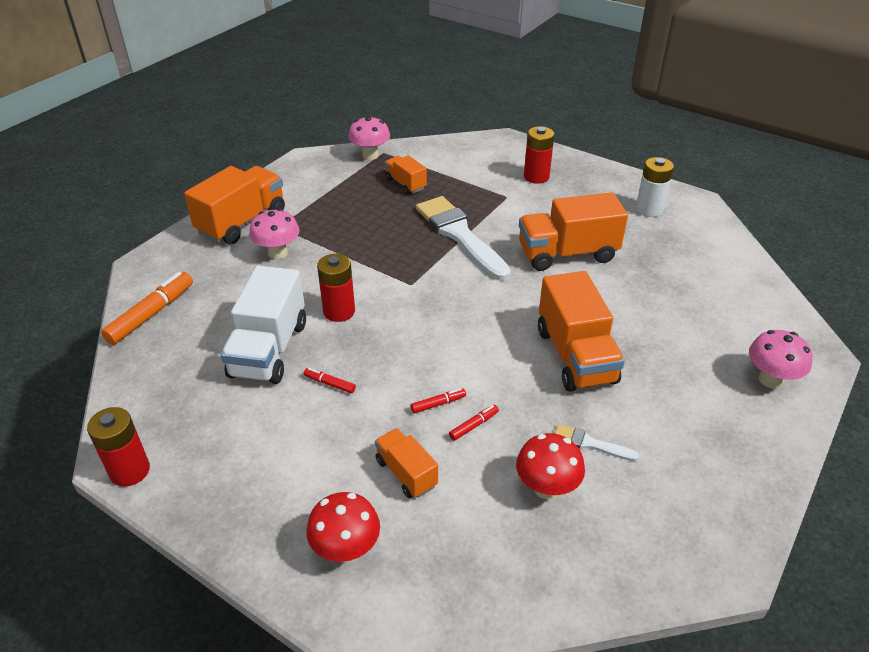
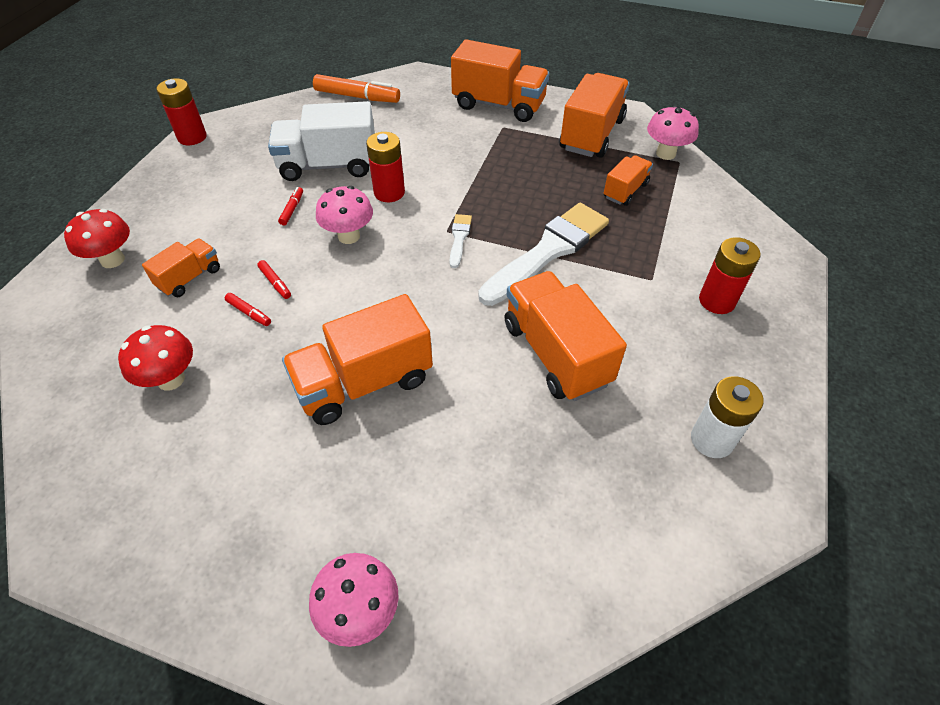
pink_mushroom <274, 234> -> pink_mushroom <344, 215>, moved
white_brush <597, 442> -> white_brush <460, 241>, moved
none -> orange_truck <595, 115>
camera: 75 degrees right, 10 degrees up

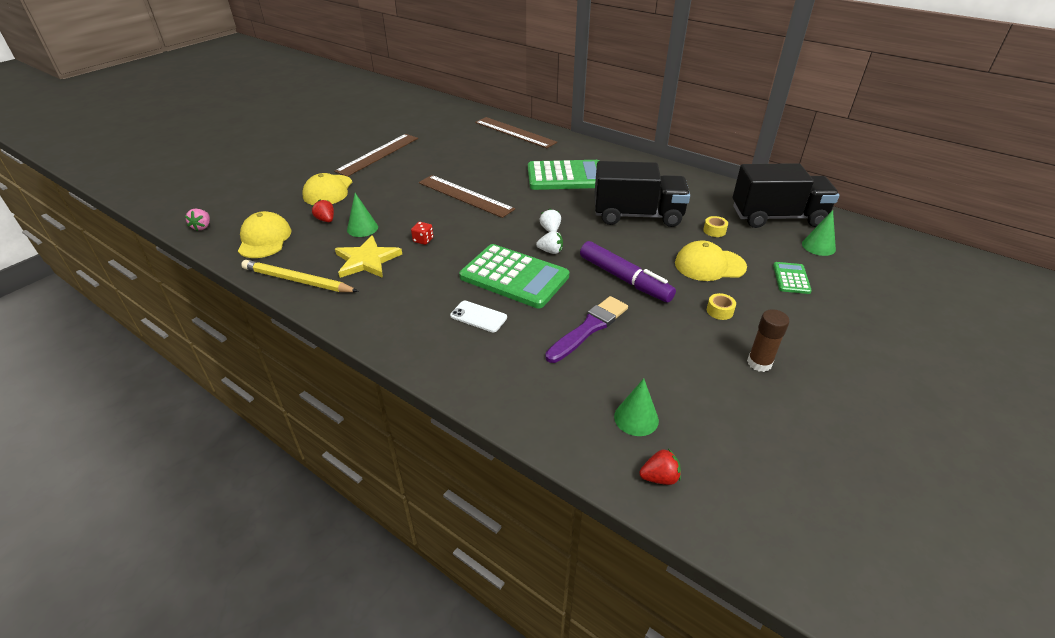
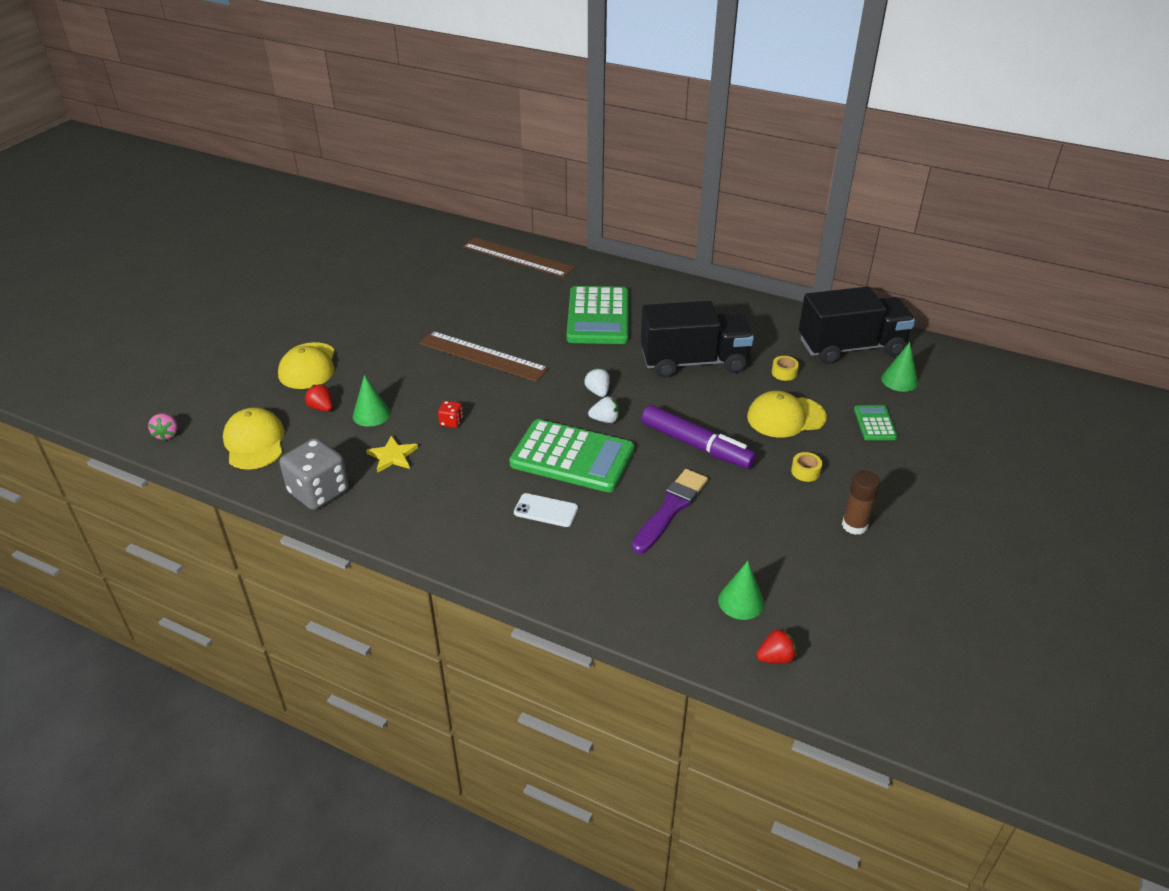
yellow_pencil <300, 276> -> grey_dice <314, 474>
yellow_star <368, 256> -> yellow_star <392, 454>, x0.64
green_calculator <564, 175> -> green_calculator <597, 315>, 105 degrees clockwise
brown_ruler <376, 155> -> none
camera: 10 degrees left, 0 degrees up

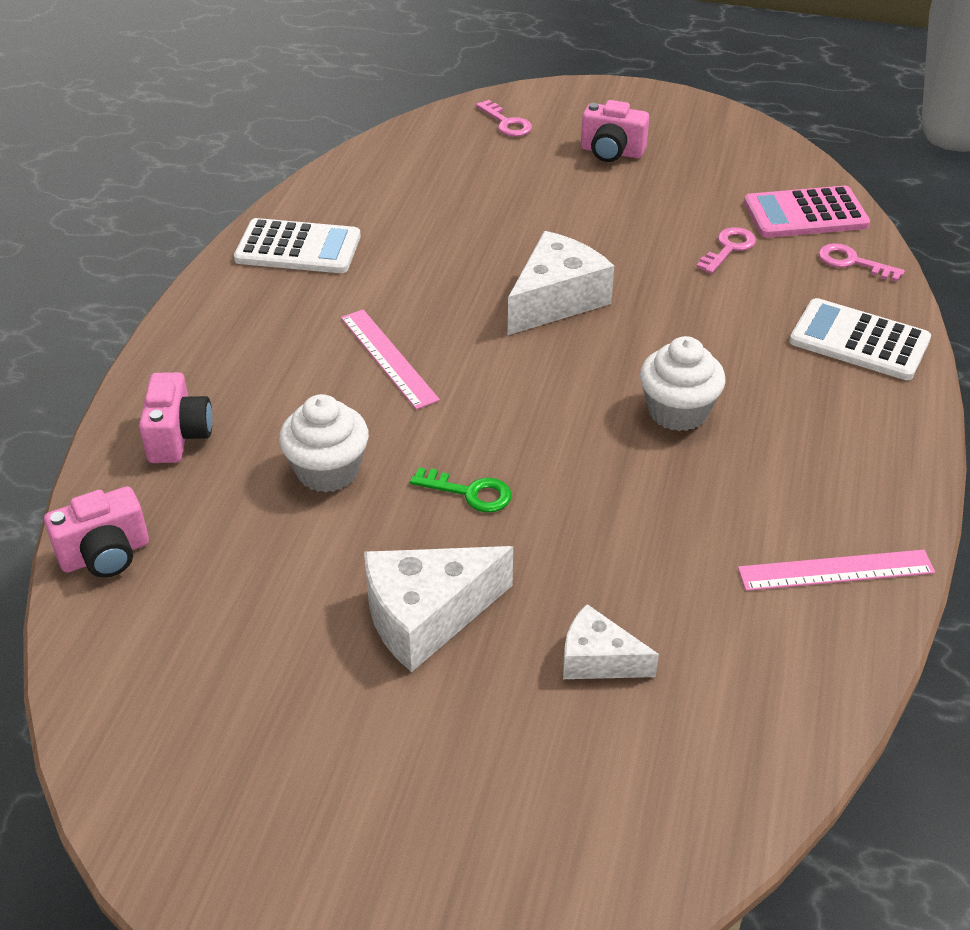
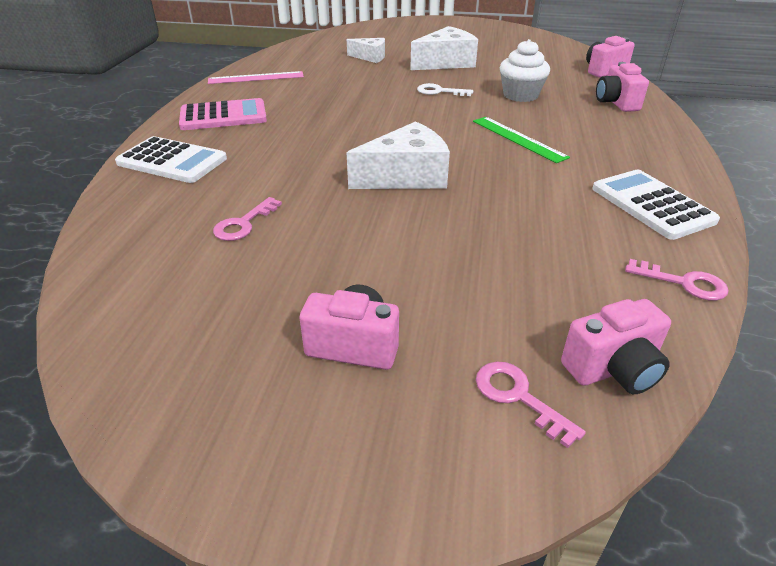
pink_calculator <807, 212> -> pink_calculator <223, 114>, moved
white_cheese <561, 283> -> white_cheese <398, 155>, 150 degrees counterclockwise
green_key <461, 490> -> white_key <445, 89>
pink_ruler <390, 360> -> green_ruler <521, 140>
none -> pink_camera <616, 346>
white_calculator <297, 245> -> white_calculator <656, 205>, 60 degrees clockwise
pink_key <861, 262> -> pink_key <677, 280>, moved
white_cupcake <682, 383> -> none
camera: 175 degrees right, 5 degrees down

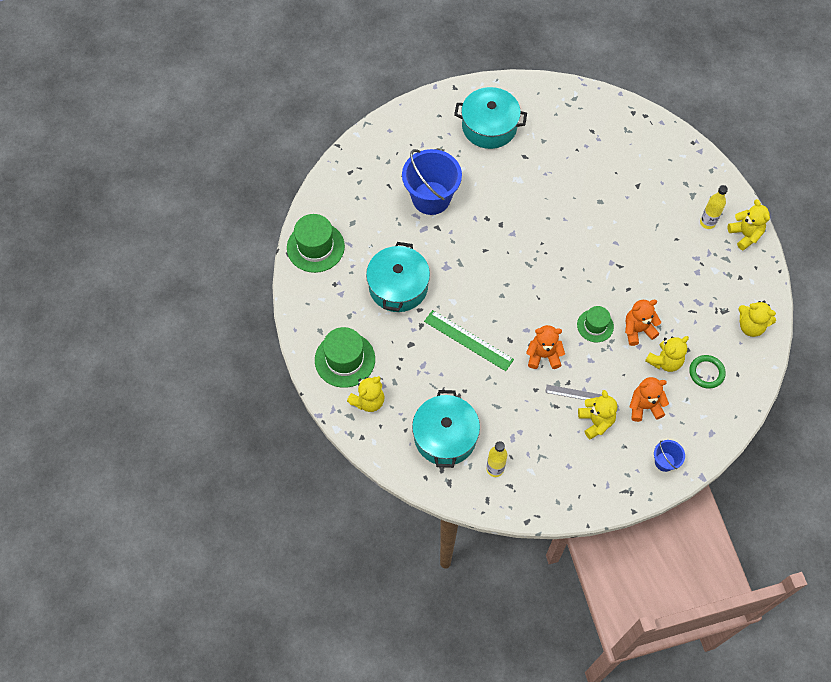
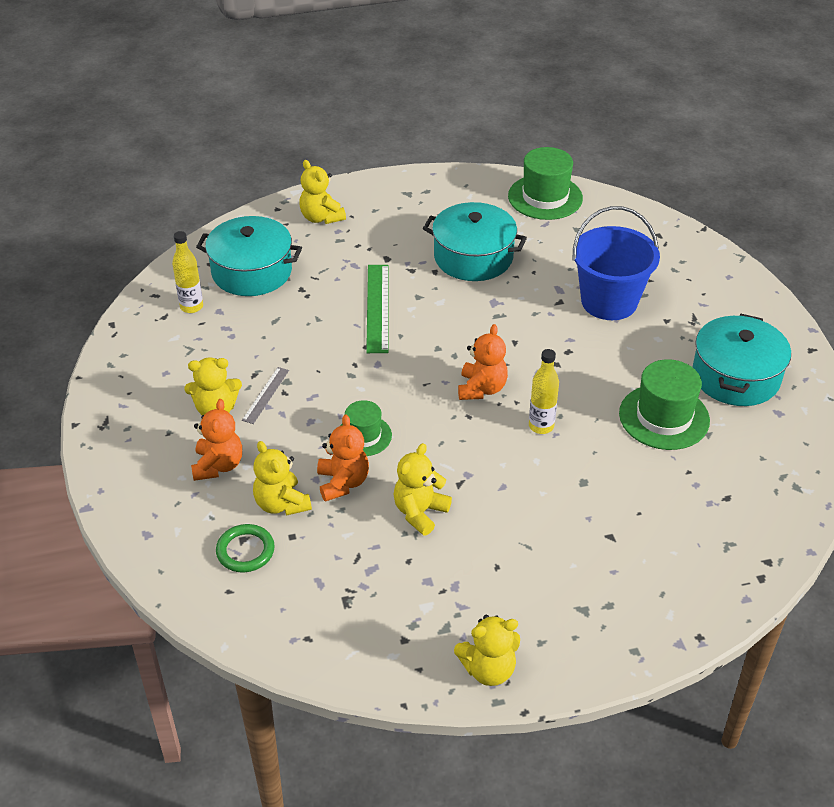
green_ruler <469, 340> -> green_ruler <377, 309>, 45 degrees counterclockwise
yellow_teddy_bear <757, 319> -> yellow_teddy_bear <422, 489>, moved
orange_teddy_bear <545, 347> -> orange_teddy_bear <483, 362>, moved
yellow_bottle <714, 207> -> yellow_bottle <544, 391>, moved
green_hat <345, 357> -> green_hat <664, 404>, moved
blue_bucket <669, 456> -> none
camera: 100 degrees right, 20 degrees down

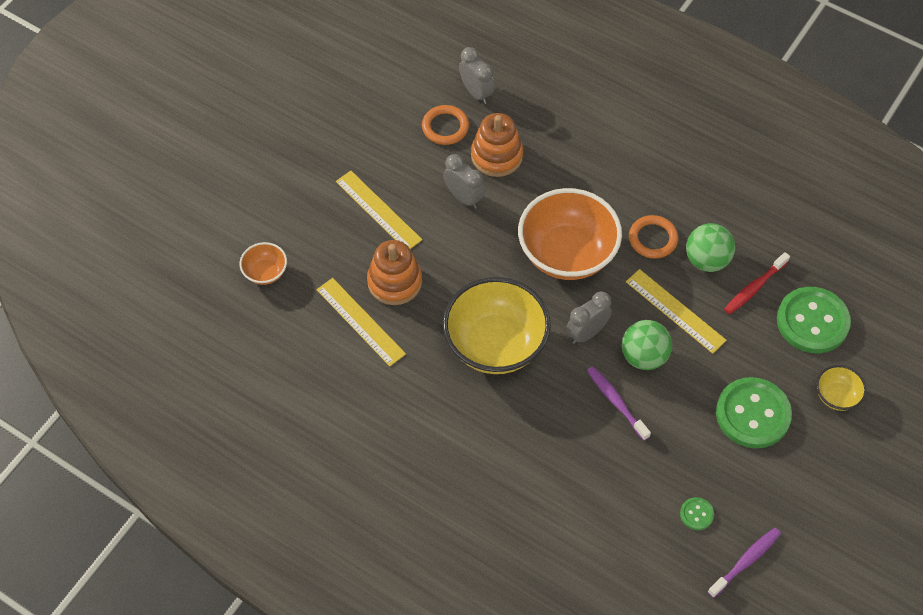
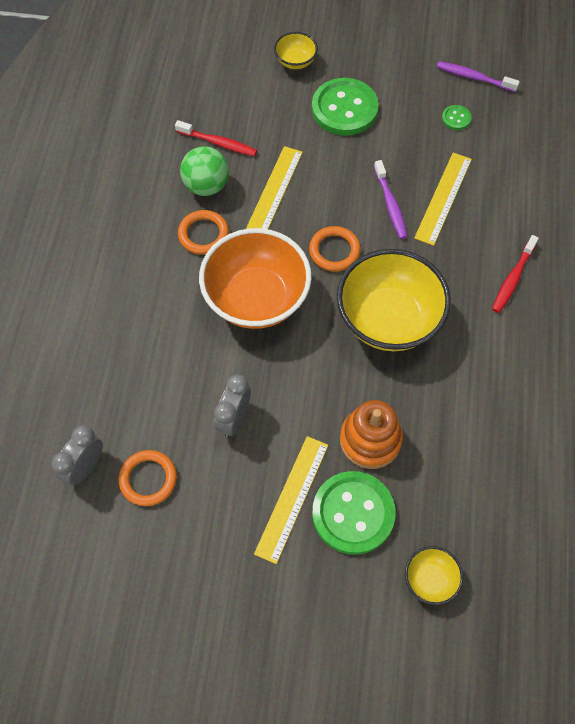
grey_clock <589, 318> -> orange_ring <335, 248>
green_button <814, 320> -> green_button <354, 513>, moved
purple_toothbrush <619, 403> -> purple_toothbrush <391, 199>, 45 degrees counterclockwise
orange_bowl <263, 263> -> yellow_bowl <434, 575>
yellow_ruler <361, 322> -> yellow_ruler <443, 199>, moved
none -> red_toothbrush <515, 274>
orange_stacking_toy <497, 145> -> none
green_ball <647, 345> -> none
camera: 115 degrees left, 5 degrees up

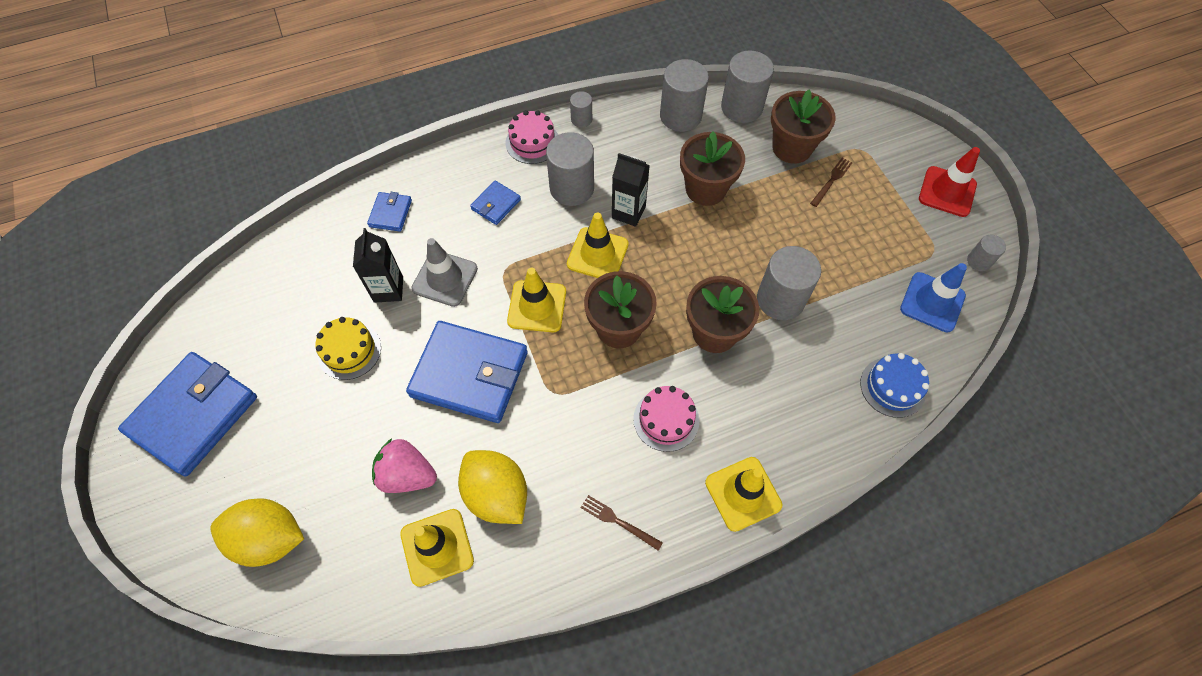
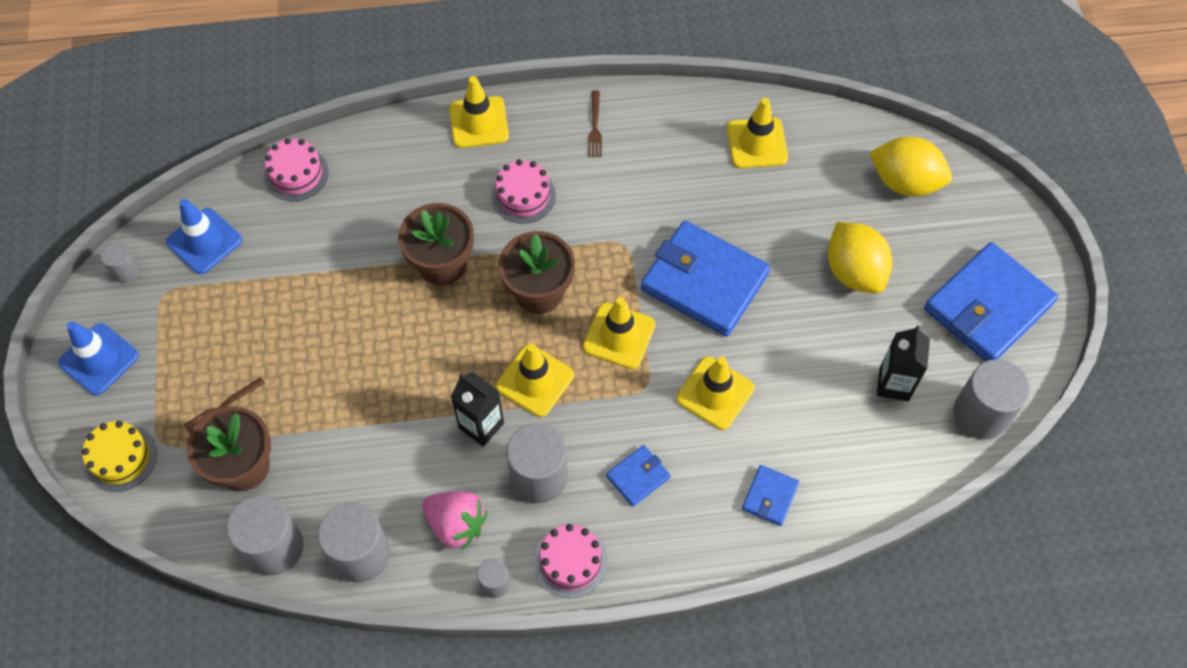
red_traffic_cone <949, 182> -> blue_traffic_cone <98, 358>
yellow_cake <348, 348> -> yellow_cake <119, 456>, moved
blue_cake <894, 385> -> pink_cake <296, 169>
pink_strawberry <404, 465> -> pink_strawberry <454, 520>, moved
brown_fork <622, 523> -> brown_fork <595, 123>, 45 degrees clockwise
grey_traffic_cone <444, 272> -> yellow_traffic_cone <715, 393>
yellow_lemon <492, 487> -> yellow_lemon <860, 257>, moved
black_carton <378, 265> -> black_carton <903, 363>, moved
grey_cylinder <789, 283> -> grey_cylinder <991, 399>, moved
brown_flower_pot <712, 168> -> none
camera: 165 degrees left, 0 degrees up

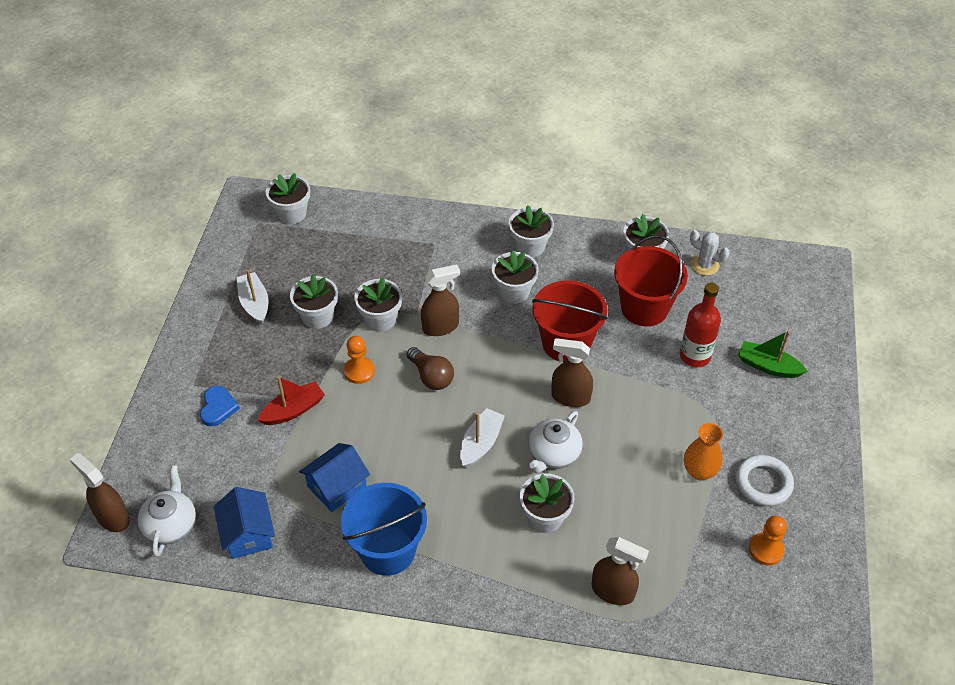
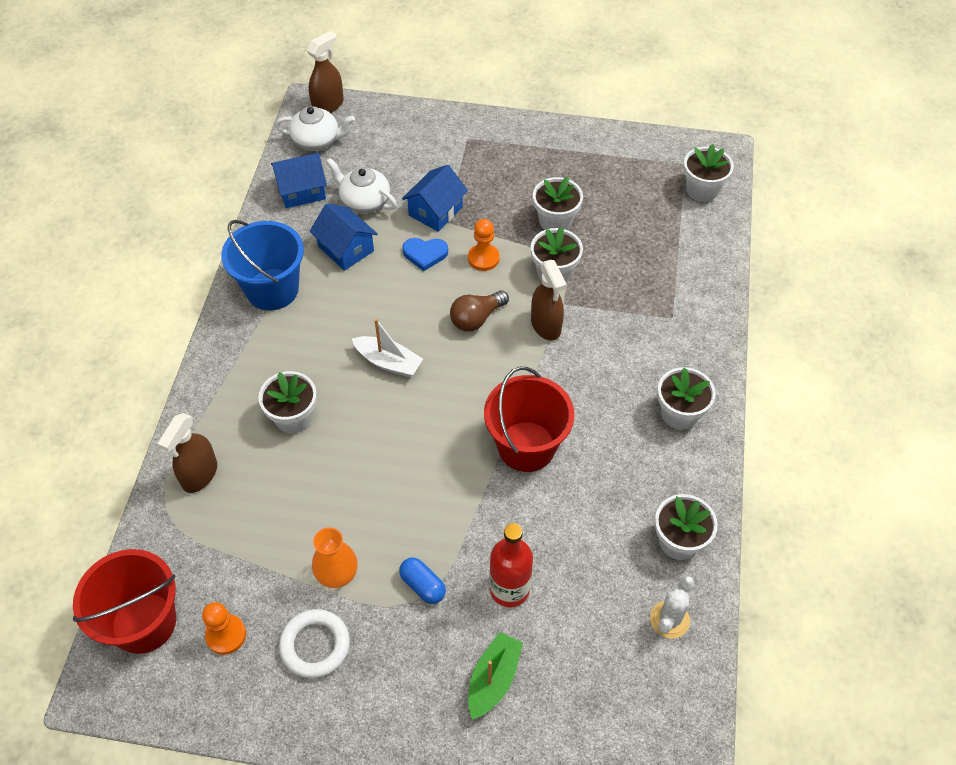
red_bucket <651, 280> -> red_bucket <124, 601>, moved
white_teapot <556, 442> -> white_teapot <361, 186>, moved
none -> blue_capsule <422, 581>
red_boat <291, 400> -> blue_house <435, 198>
blue_heart <220, 406> -> blue_heart <425, 254>, moved
white_boat <252, 297> -> none
white_flower_pot <515, 277> -> none
brown_spray_bottle <572, 372> -> none
camera: 90 degrees right, 5 degrees up

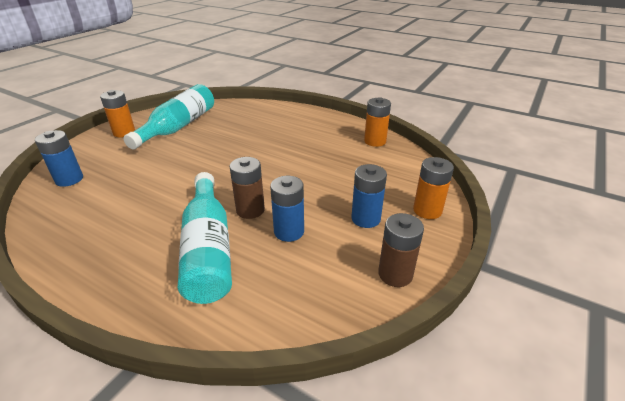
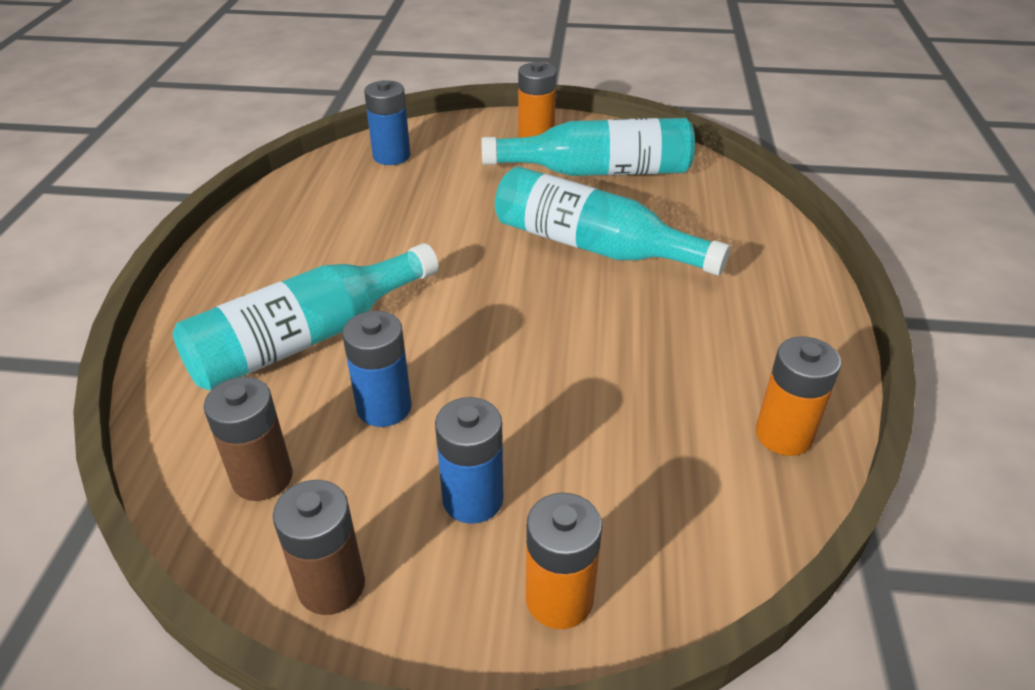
brown_battery <247, 188> -> brown_battery <248, 439>, moved
none -> turquoise_bottle <612, 221>
camera: 65 degrees right, 5 degrees up

